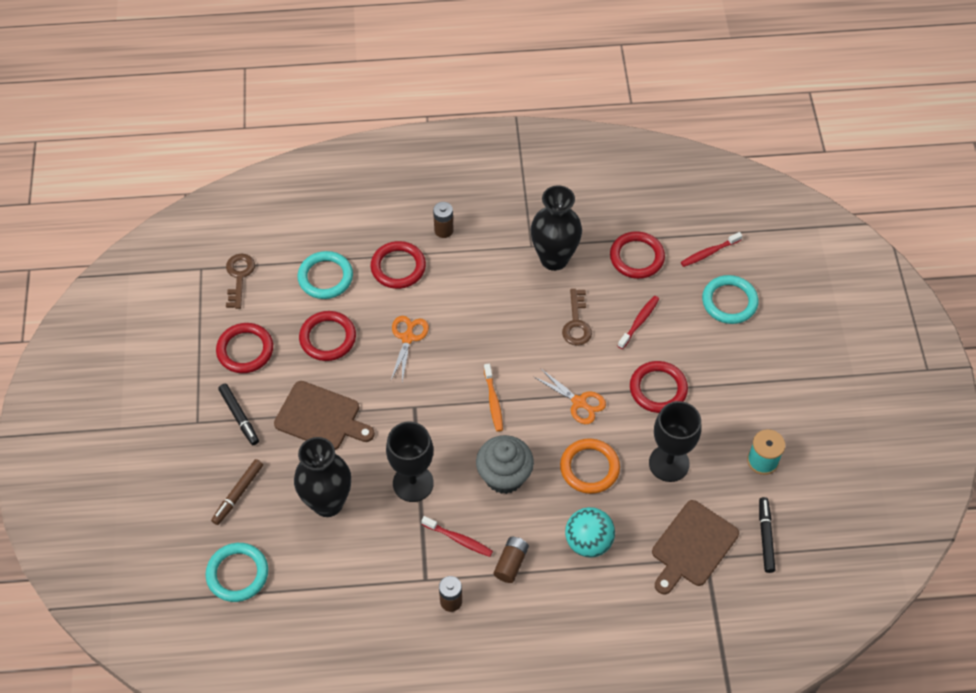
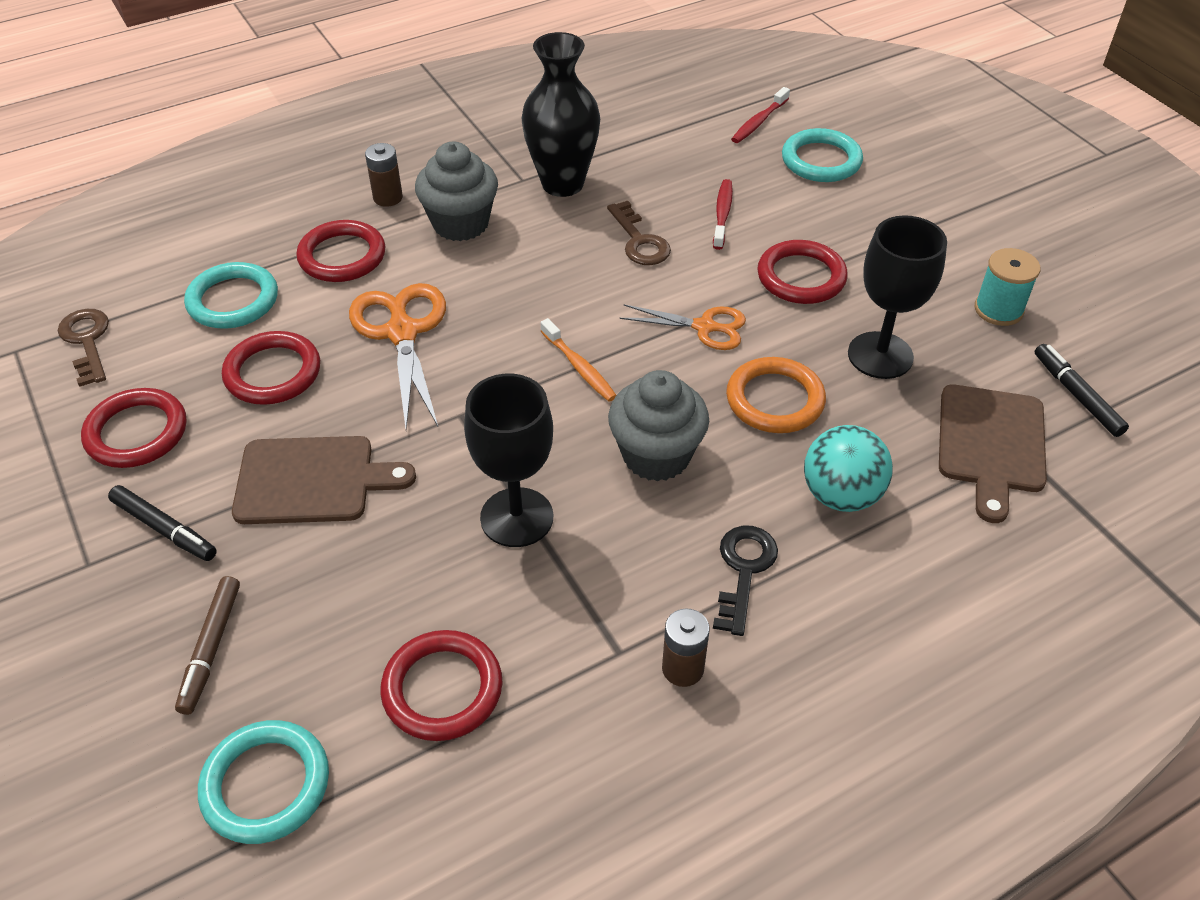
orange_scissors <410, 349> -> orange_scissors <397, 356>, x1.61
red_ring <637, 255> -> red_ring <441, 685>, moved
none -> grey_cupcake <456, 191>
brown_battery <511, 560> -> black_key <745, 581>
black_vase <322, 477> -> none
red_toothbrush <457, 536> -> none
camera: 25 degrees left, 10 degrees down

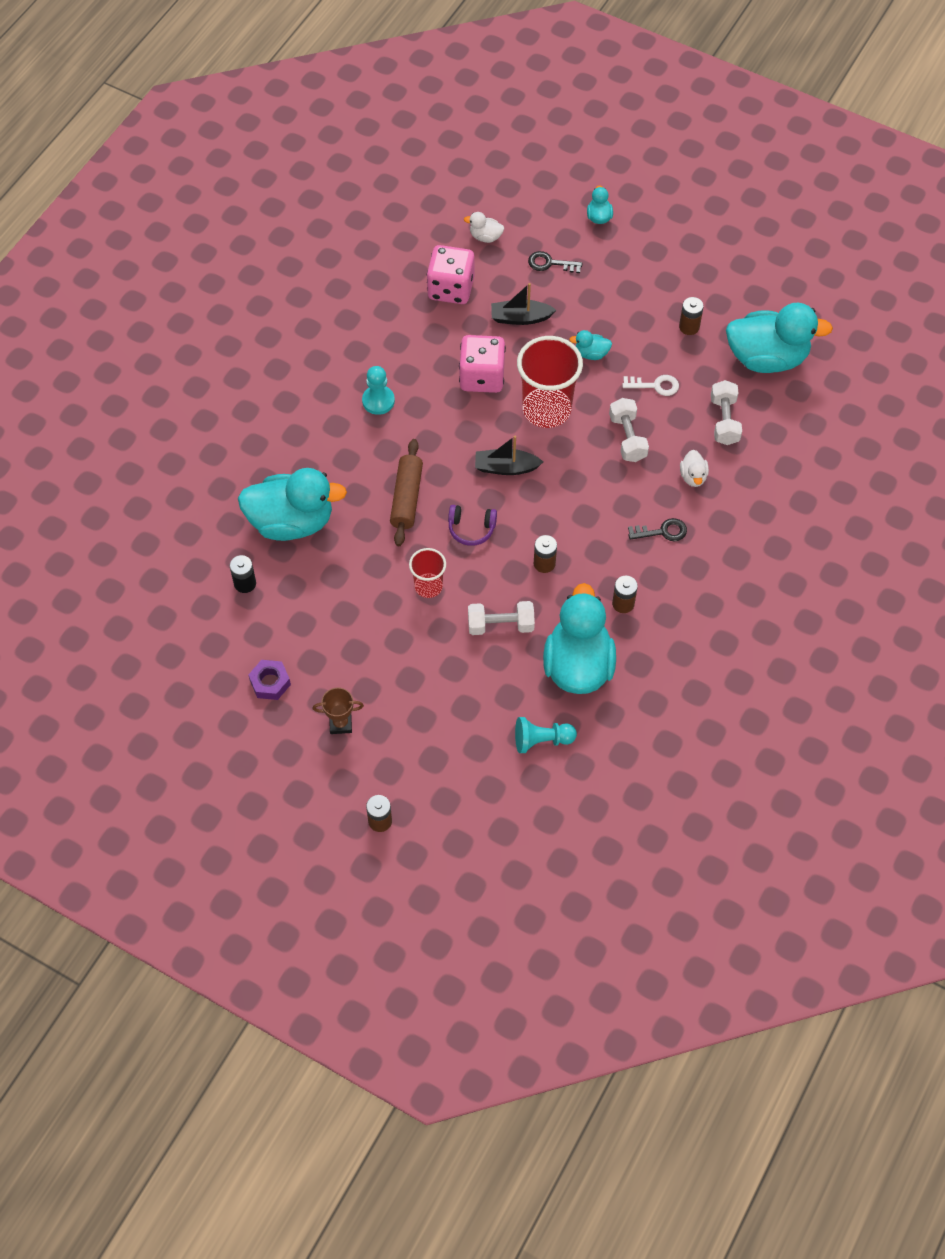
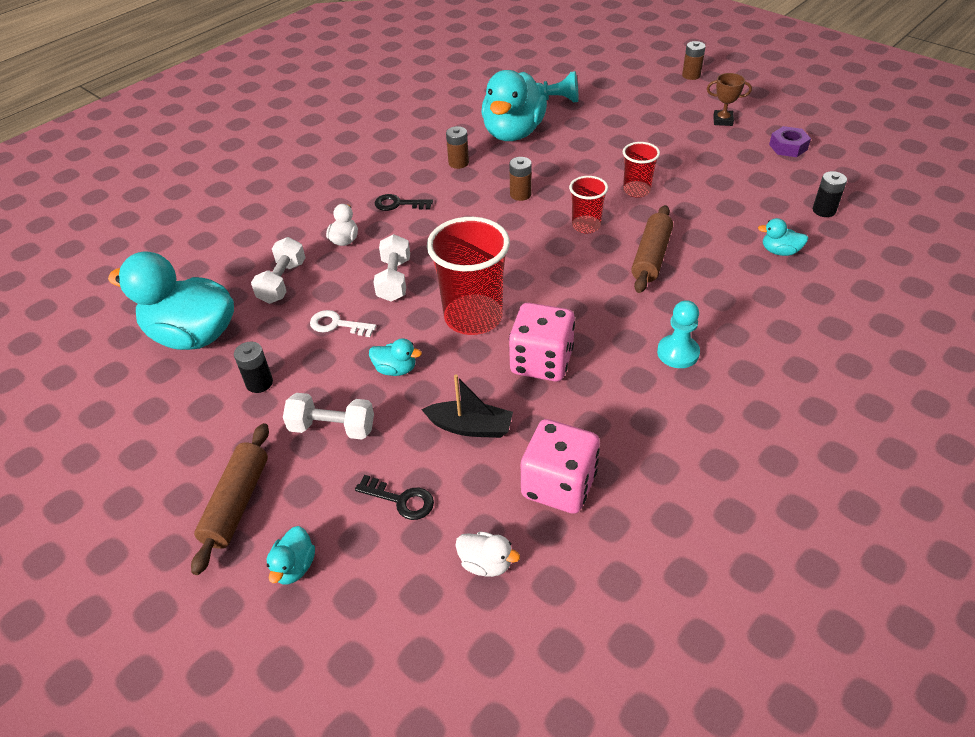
none -> brown_rolling_pin <230, 499>
brown_battery <691, 316> -> black_battery <253, 367>
white_dumbbell <501, 618> -> white_dumbbell <328, 416>, moved
purple_headphones <472, 525> -> red_cup <588, 204>
turquoise_duck <292, 504> -> turquoise_duck <783, 237>, x0.42
black_boat <509, 455> -> none
camera: 165 degrees left, 15 degrees down

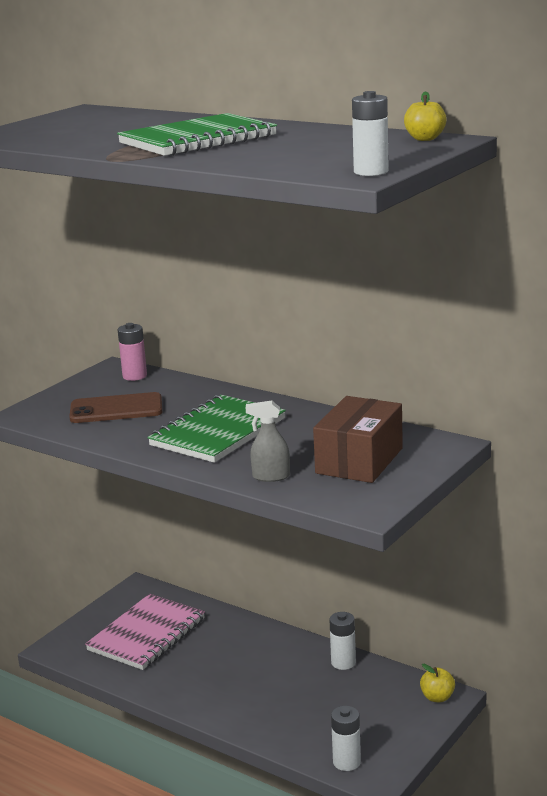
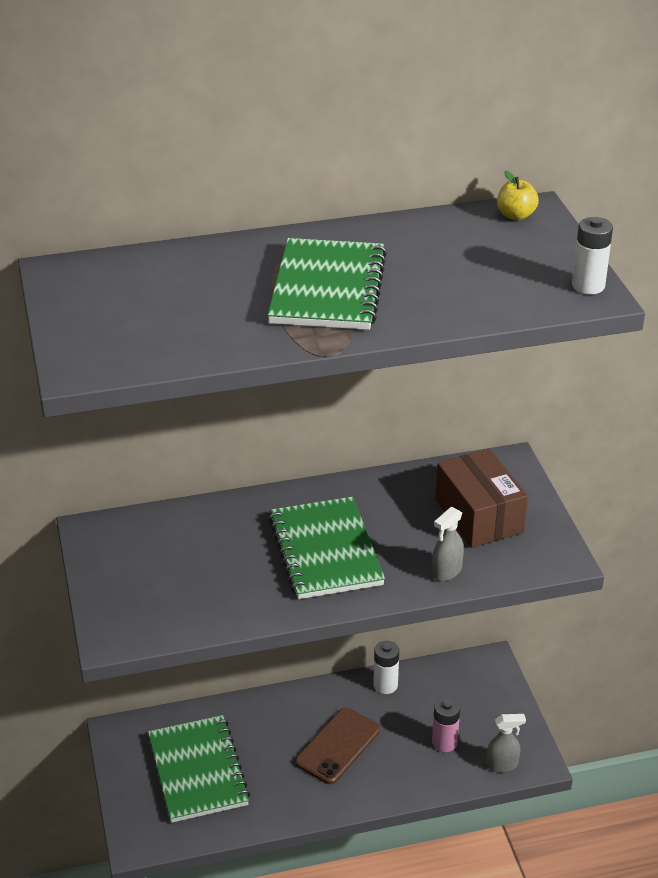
pink_notebook <145, 632> -> green_notebook <199, 769>
brown_phone <115, 407> -> brown_phone <337, 746>, moved
pink_battery <132, 352> -> pink_battery <446, 724>, moved
white_battery <346, 738> -> grey_spray_bottle <506, 743>
yellow_apple <437, 683> -> none
camera: 50 degrees left, 15 degrees up

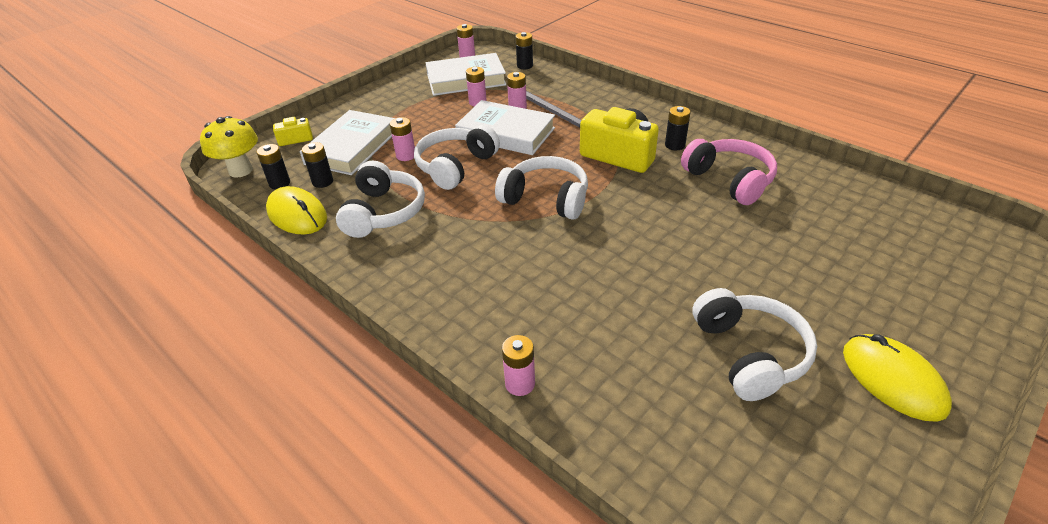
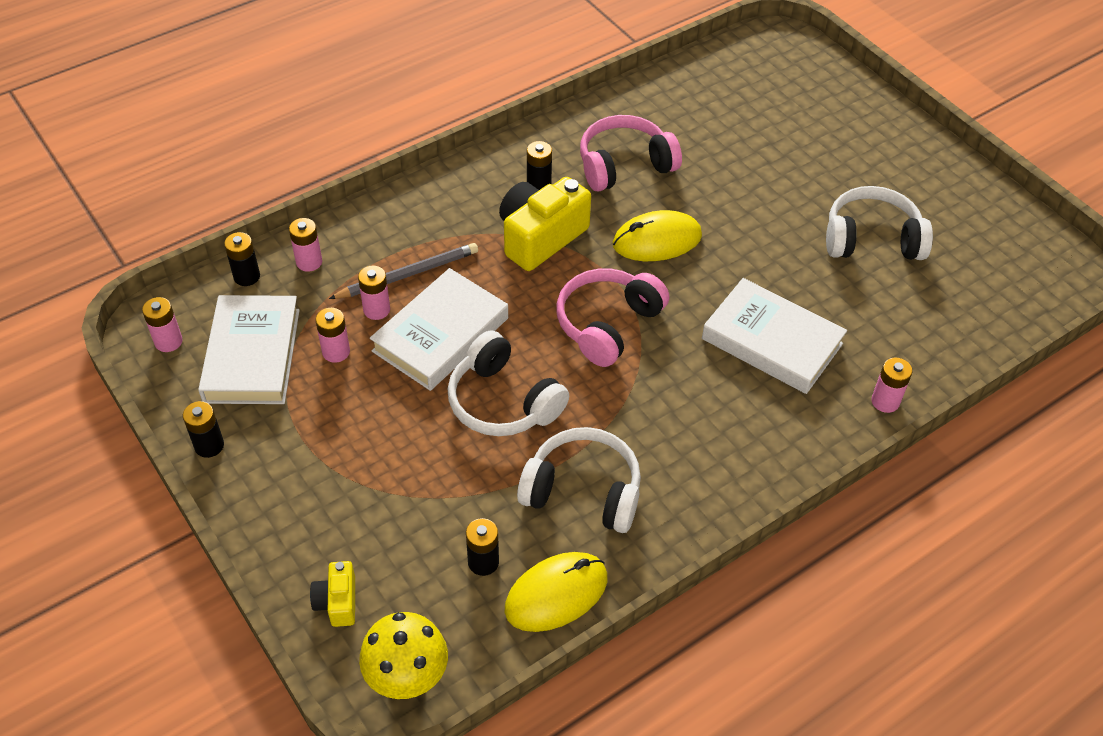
black_battery <273, 166> -> black_battery <203, 429>, moved
pink_battery <402, 139> -> pink_battery <305, 245>, moved
white_headphones <541, 188> -> pink_headphones <612, 317>
yellow_mouse <897, 378> -> yellow_mouse <657, 235>, moved
white_book <347, 142> -> white_book <774, 336>, moved
camera: 80 degrees left, 10 degrees up

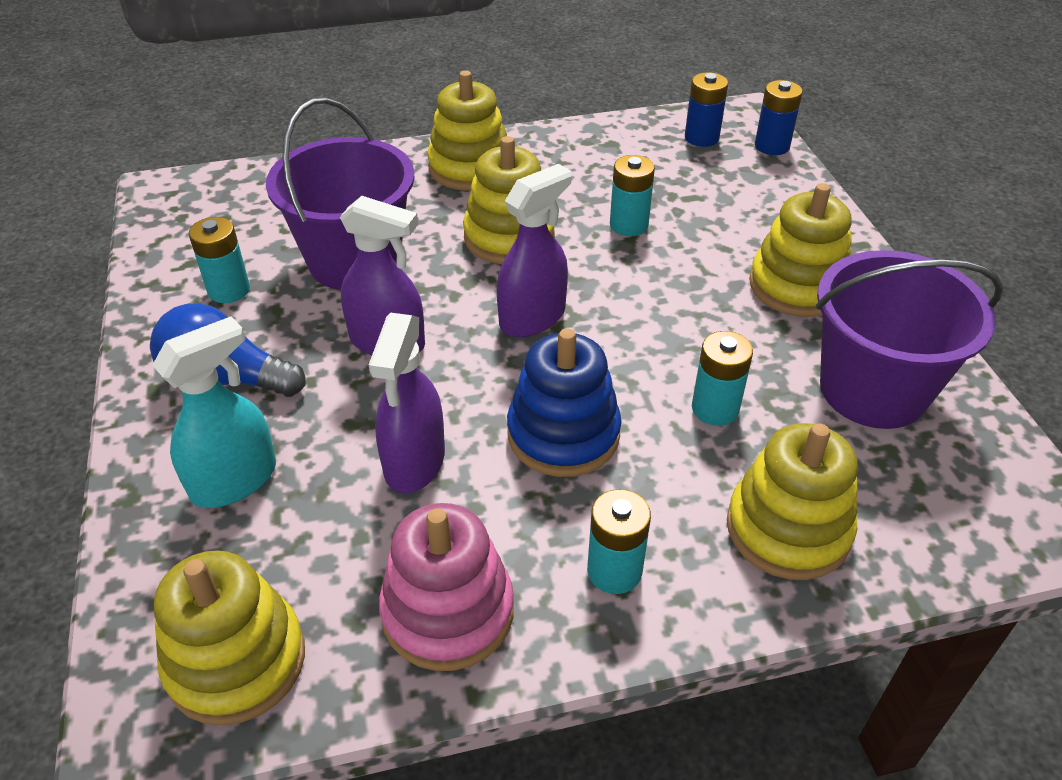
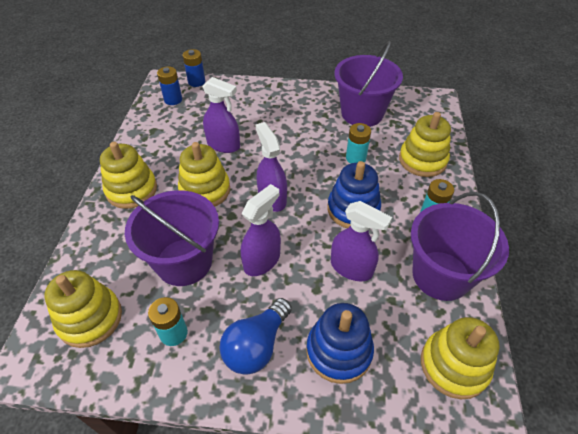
yellow_stacking_toy <800, 250> -> yellow_stacking_toy <83, 309>, moved
turquoise_battery <632, 195> -> purple_spray_bottle <221, 115>
turquoise_spray_bottle <214, 412> -> blue_stacking_toy <340, 343>
pink_stacking_toy <446, 587> -> purple_bucket <460, 246>
camera: 70 degrees left, 5 degrees up

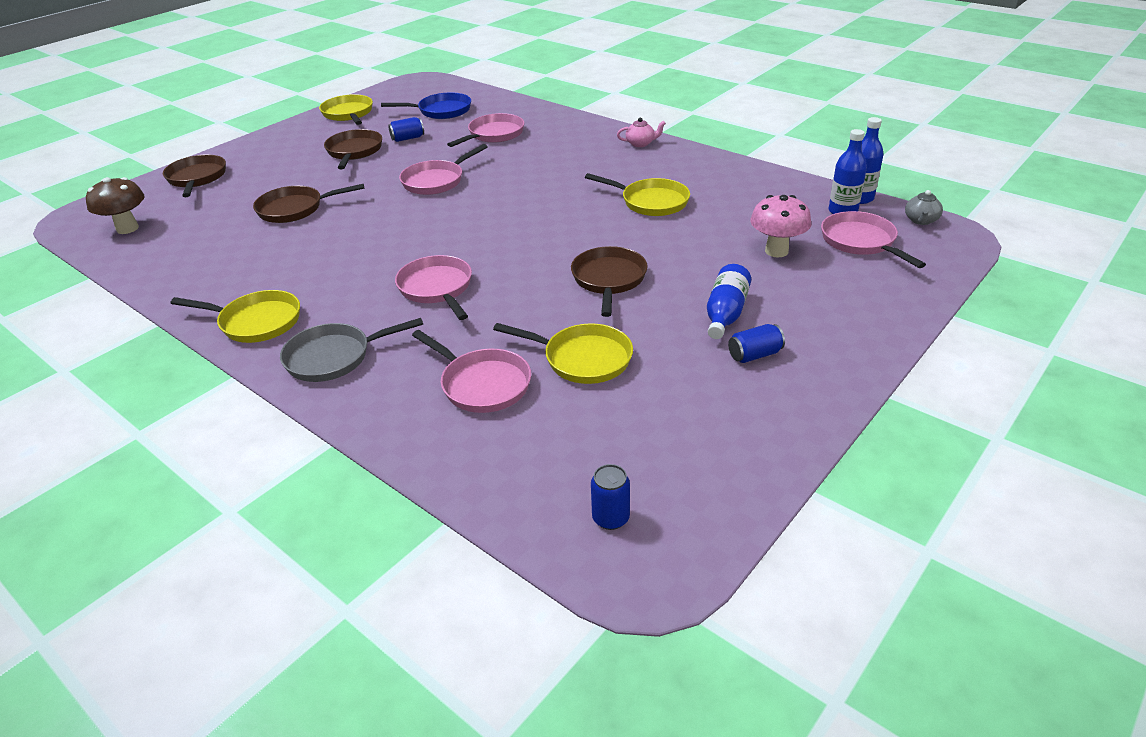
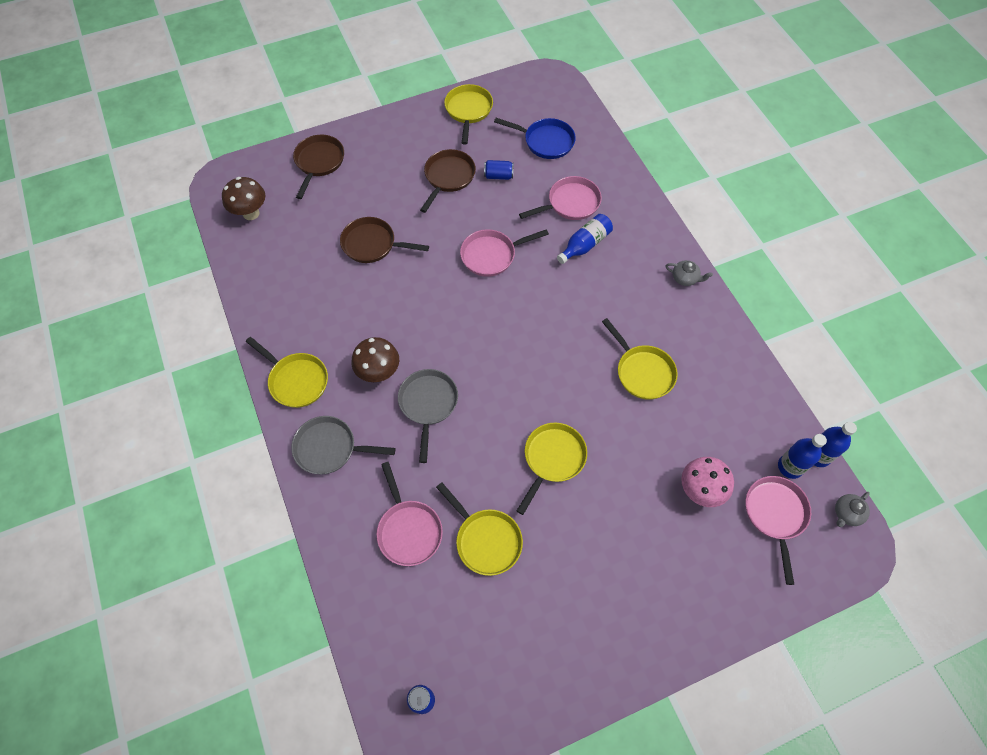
none -> brown_mushroom <375, 359>
pink_pan <433, 287> -> grey_pan <428, 416>
brown_pan <609, 281> -> yellow_pan <552, 469>
blue_bottle <729, 301> -> blue_bottle <585, 239>, moved
pink_teapot <641, 132> -> grey_teapot <689, 273>
blue_can <756, 343> -> none
camera: 25 degrees right, 25 degrees up

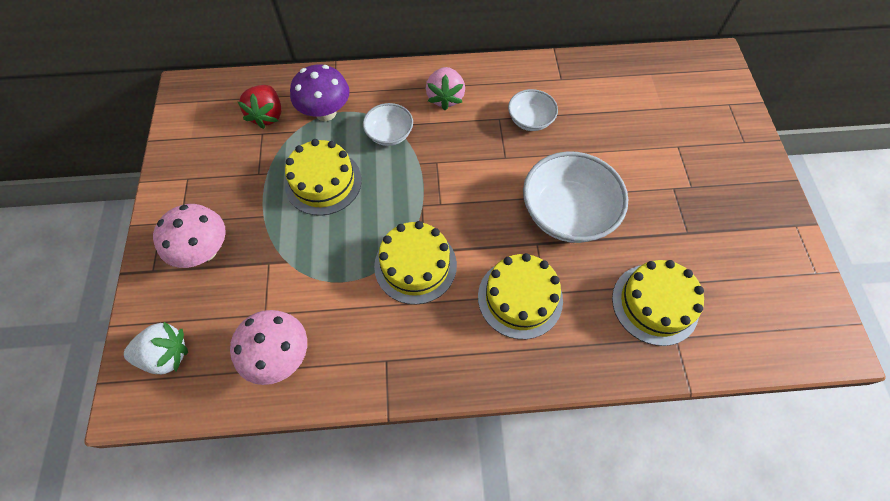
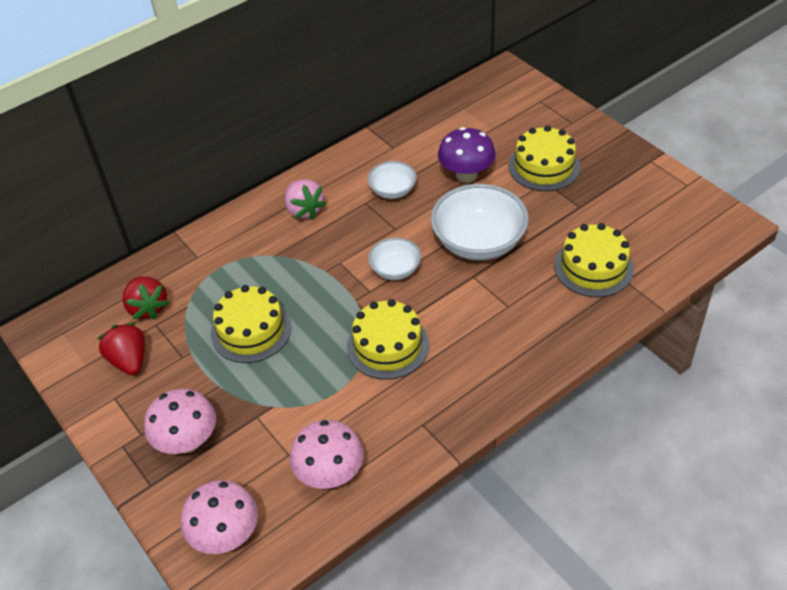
none -> red_strawberry <121, 348>
white_strawberry <156, 348> -> pink_mushroom <219, 517>
white_bowl <388, 124> -> white_bowl <394, 259>, moved
purple_mushroom <320, 92> -> purple_mushroom <467, 155>, moved
yellow_cake <520, 296> -> yellow_cake <545, 158>, moved
camera: 30 degrees left, 15 degrees down

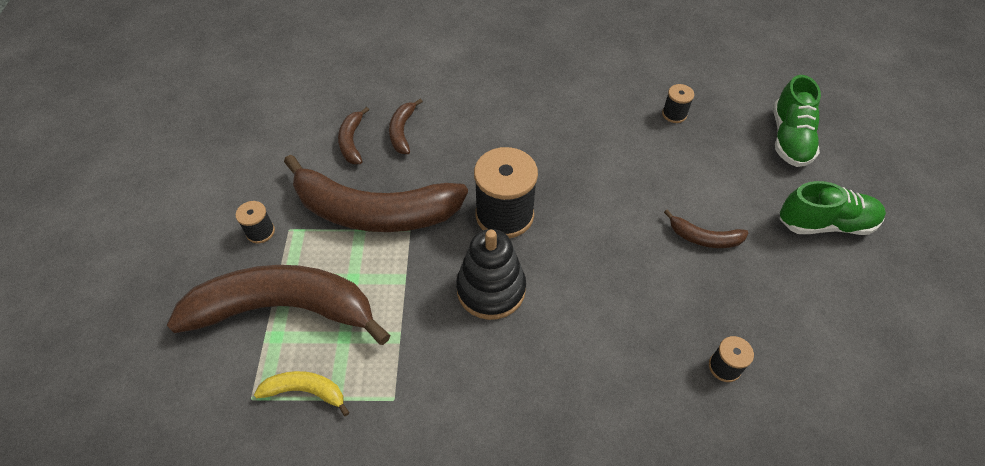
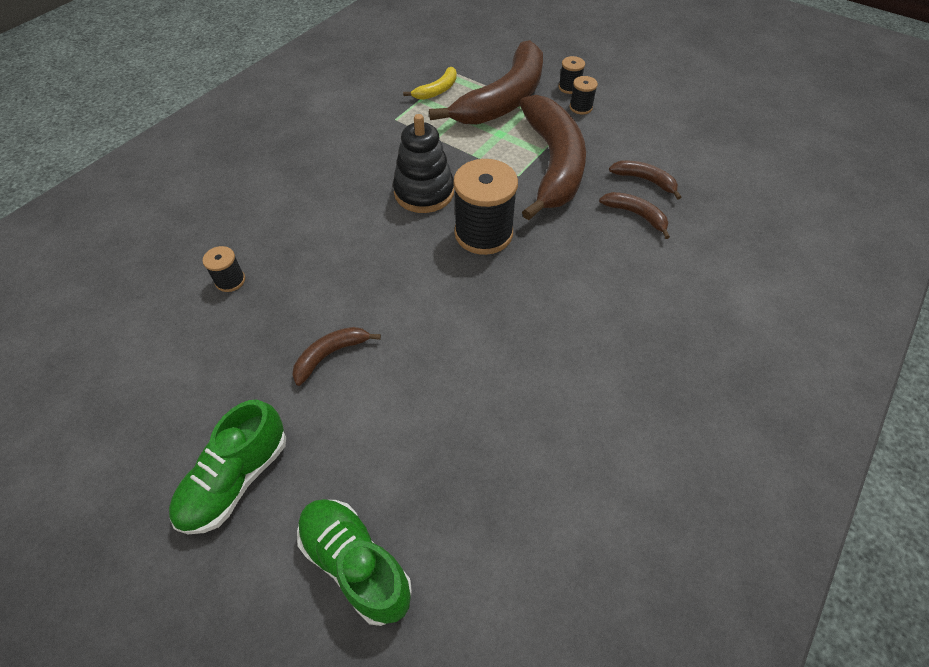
brown_banana <376, 193> -> brown_banana <552, 157>, 135 degrees clockwise
black_spool <678, 103> -> black_spool <571, 75>, moved
camera: 125 degrees right, 0 degrees up

